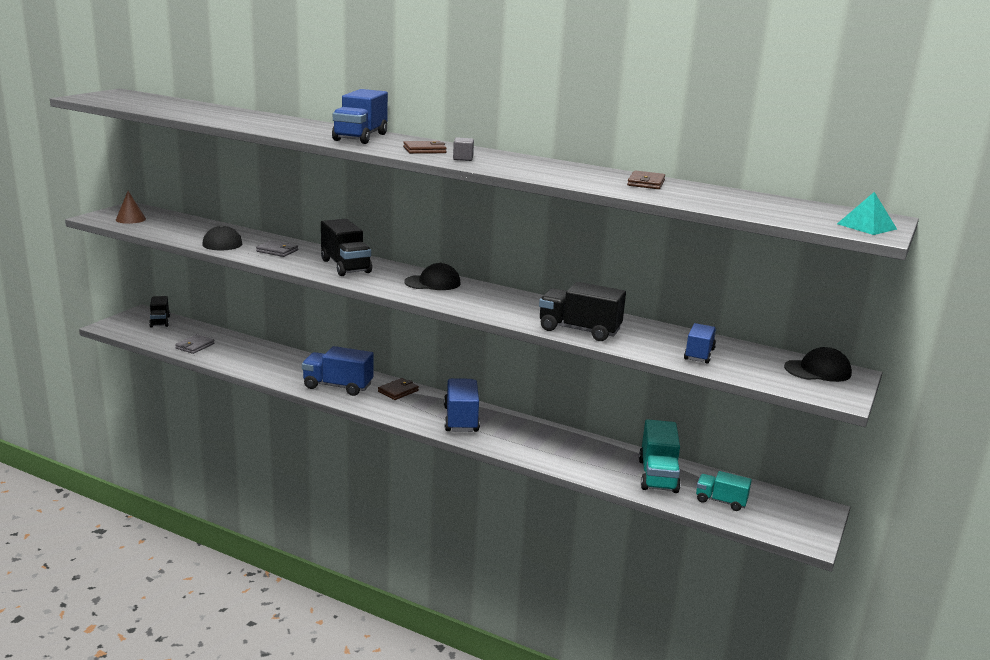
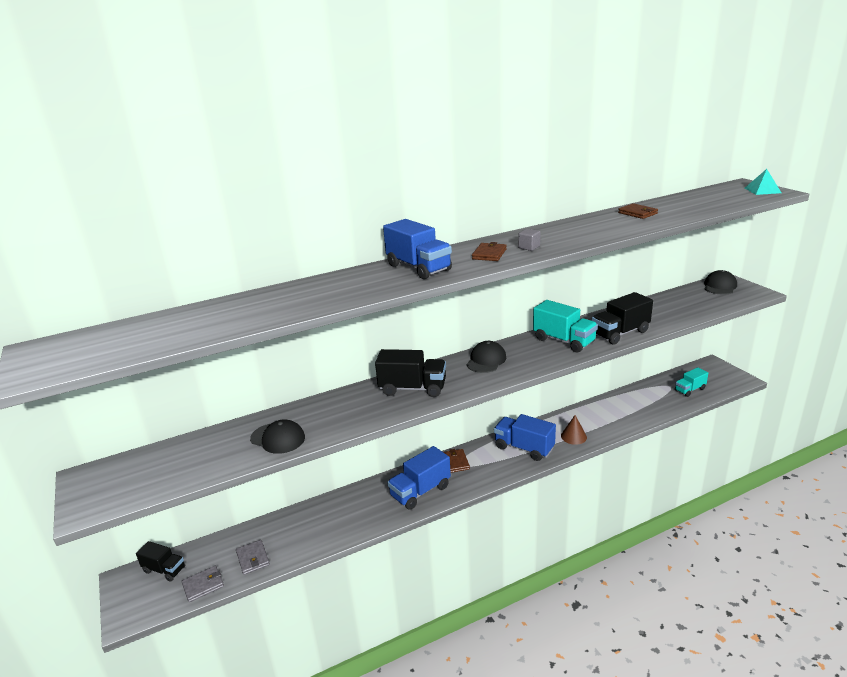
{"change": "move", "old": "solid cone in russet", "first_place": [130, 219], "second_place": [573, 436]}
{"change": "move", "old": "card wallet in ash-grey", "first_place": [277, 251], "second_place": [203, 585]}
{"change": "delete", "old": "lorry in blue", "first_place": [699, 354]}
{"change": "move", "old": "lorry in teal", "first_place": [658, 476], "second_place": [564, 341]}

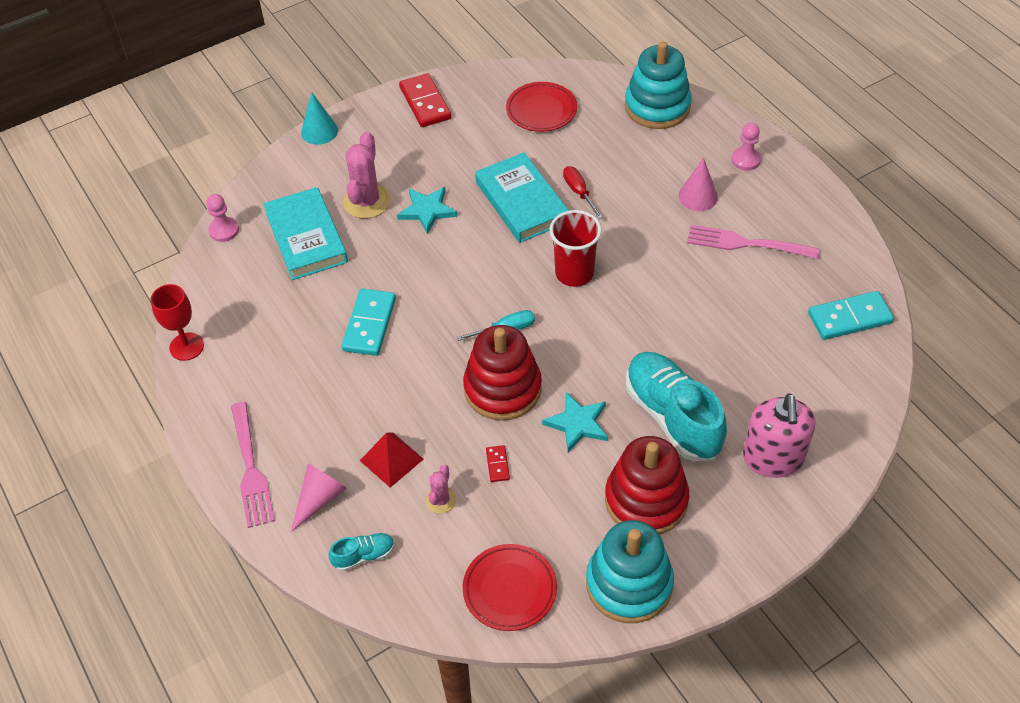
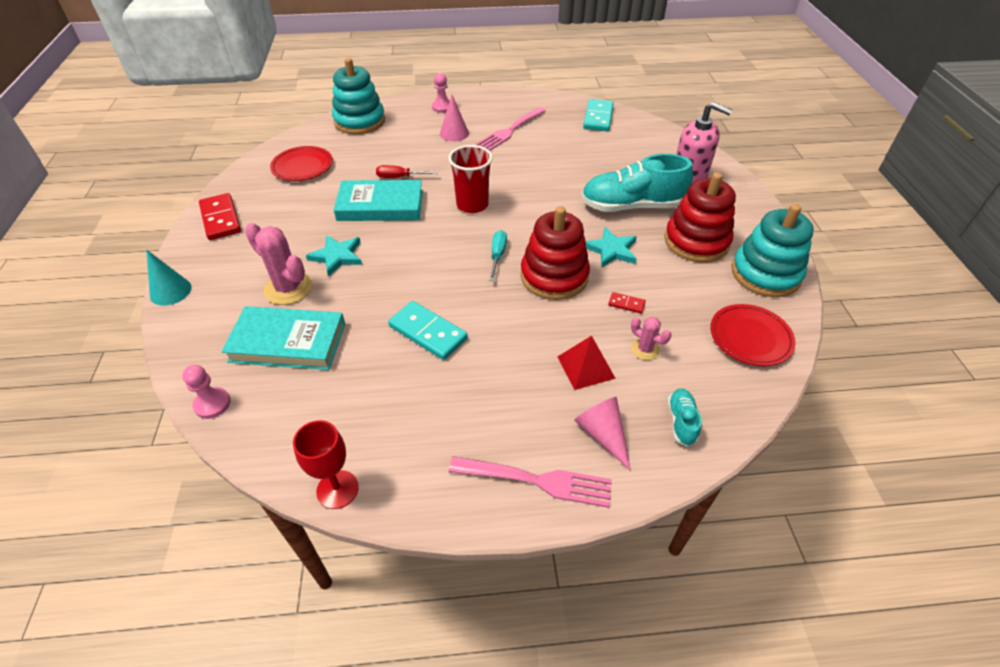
{"change": "rotate", "old": "domino in scarlet", "first_place": [425, 103], "second_place": [221, 219], "degrees": 60}

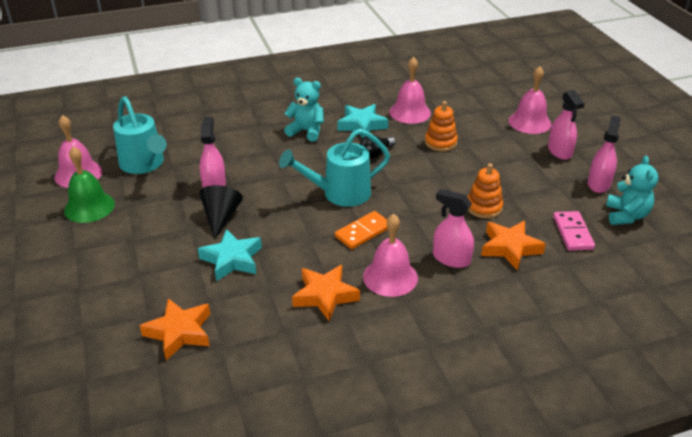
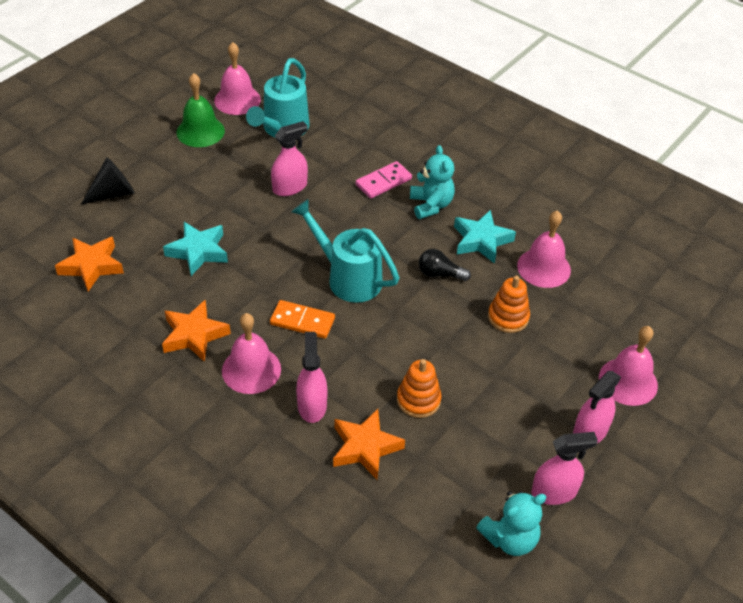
{"change": "move", "old": "solid cone in black", "first_place": [221, 217], "second_place": [113, 193]}
{"change": "move", "old": "domino in rosy", "first_place": [572, 233], "second_place": [383, 182]}

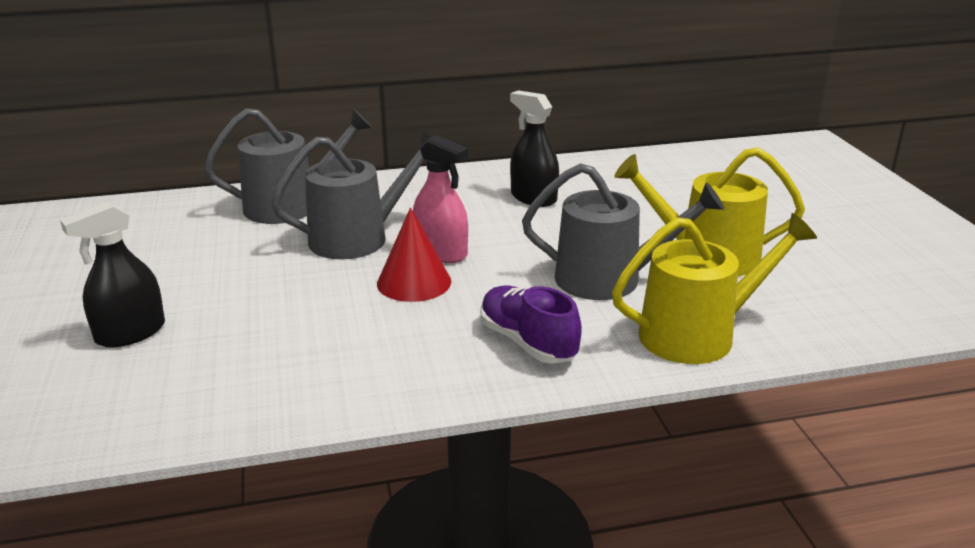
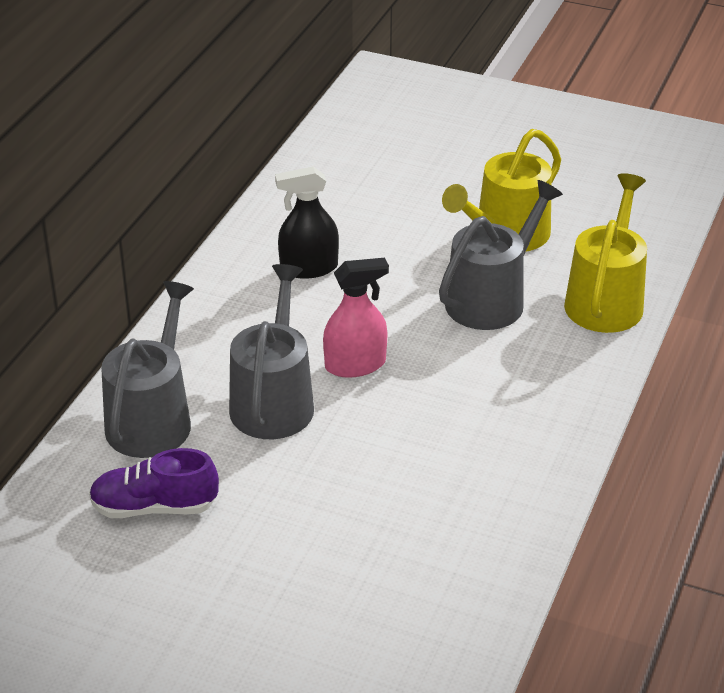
{"change": "delete", "old": "spray bottle in black", "first_place": [130, 333]}
{"change": "delete", "old": "solid cone in scarlet", "first_place": [414, 282]}
{"change": "move", "old": "sneaker in royal purple", "first_place": [528, 342], "second_place": [154, 507]}

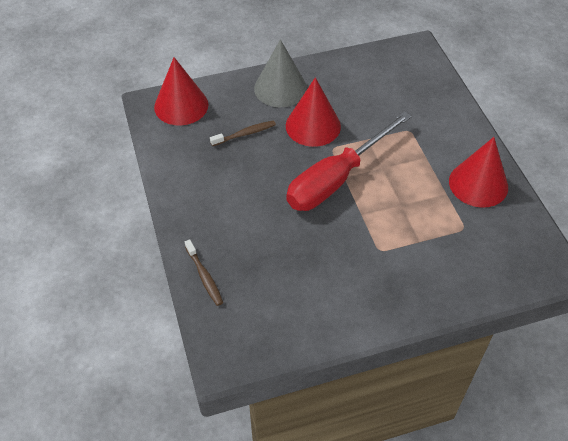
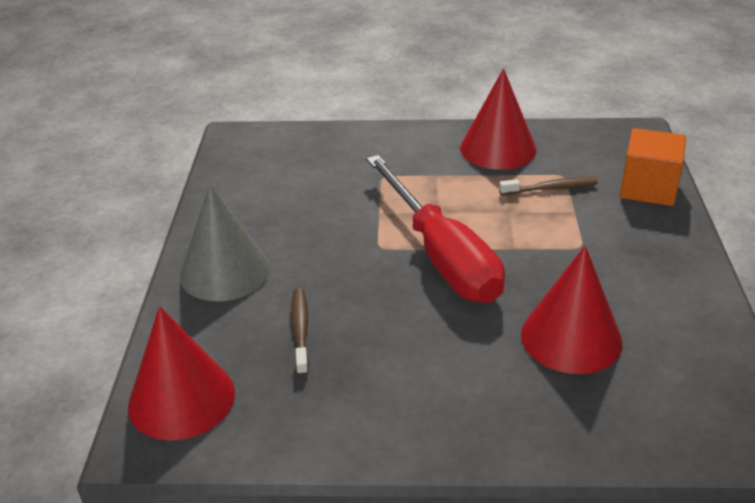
{"change": "move", "old": "solid cone in scarlet", "first_place": [313, 126], "second_place": [571, 337]}
{"change": "move", "old": "dental brush in russet", "first_place": [204, 276], "second_place": [551, 188]}
{"change": "insert", "new": "solid cube in orange", "second_place": [648, 188]}

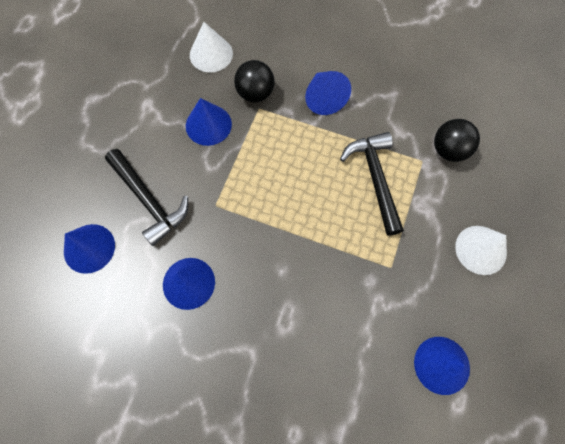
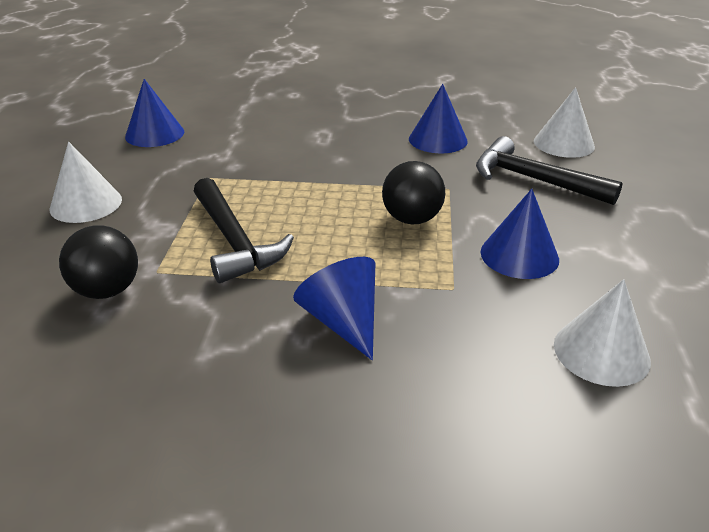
{"change": "move", "old": "play ball in black", "first_place": [255, 93], "second_place": [412, 219]}
{"change": "recolor", "old": "solid cone in blue", "new": "solid cone in snow-white", "first_place": [89, 248], "second_place": [563, 143]}

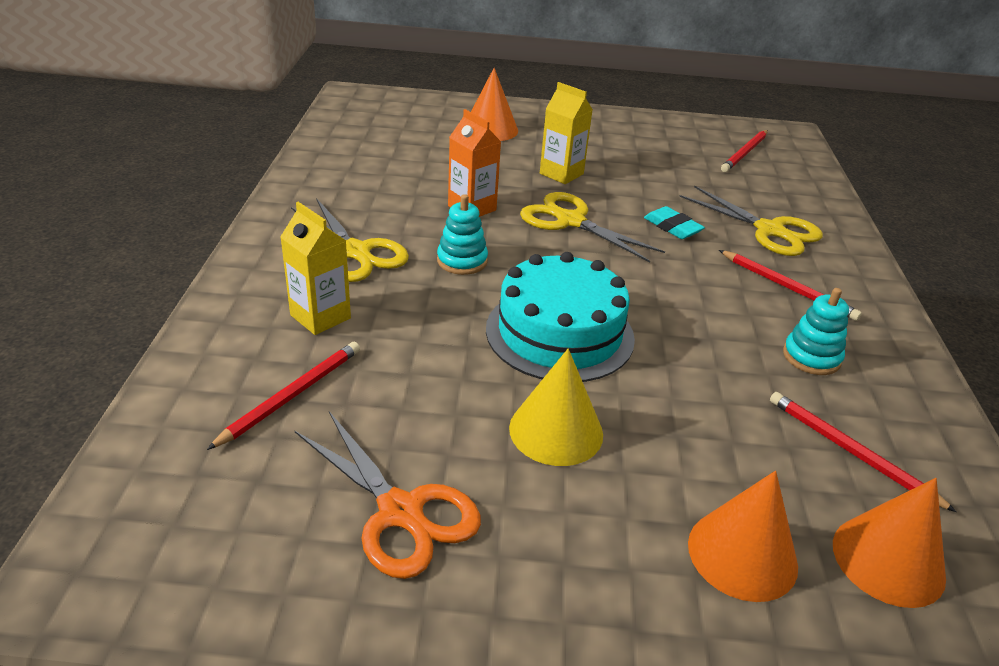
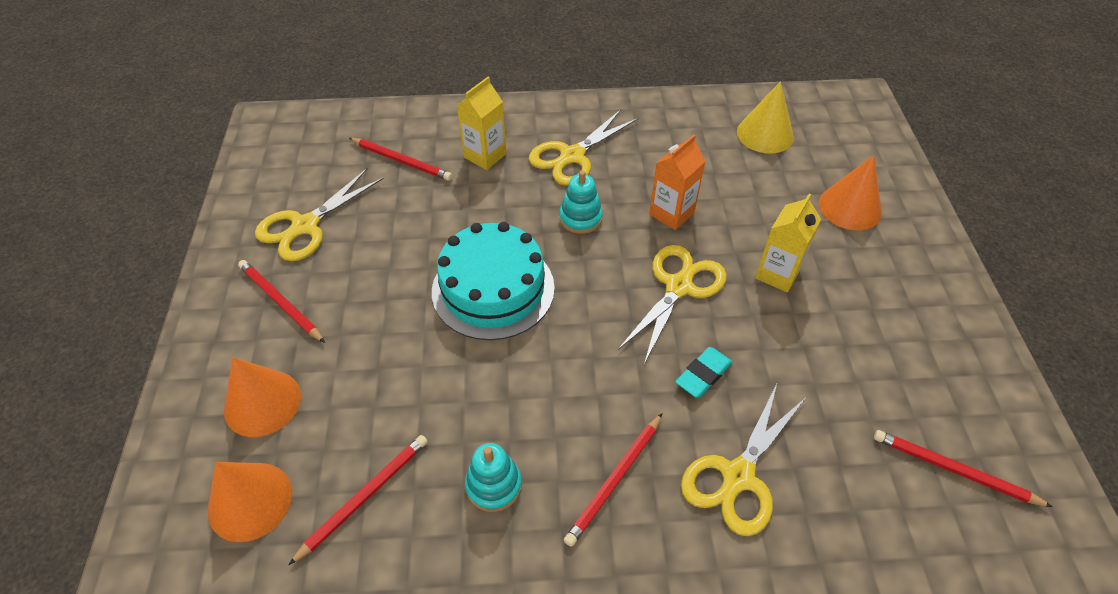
{"change": "move", "old": "solid cone in yellow", "first_place": [556, 431], "second_place": [765, 134]}
{"change": "recolor", "old": "pair of scissors in orange", "new": "pair of scissors in yellow", "first_place": [400, 511], "second_place": [306, 226]}
{"change": "insert", "new": "wooden pencil in scarlet", "second_place": [280, 302]}

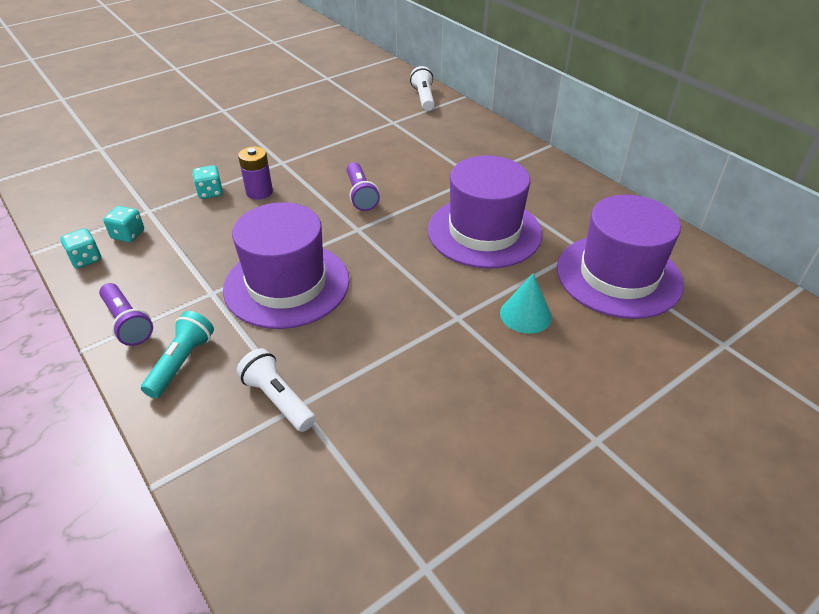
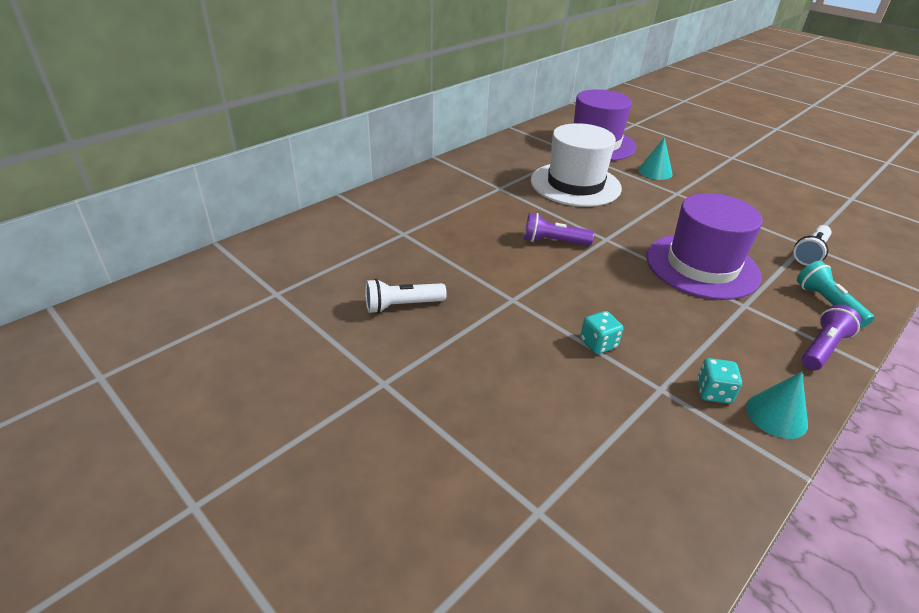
{"change": "move", "old": "torch in snow-white", "first_place": [423, 98], "second_place": [402, 305]}
{"change": "delete", "old": "AA battery in royal purple", "first_place": [259, 192]}
{"change": "recolor", "old": "hat in royal purple", "new": "hat in snow-white", "first_place": [484, 232], "second_place": [575, 184]}
{"change": "rotate", "old": "torch in royal purple", "first_place": [361, 195], "second_place": [553, 242], "degrees": -150}
{"change": "replace", "old": "dice in teal", "new": "solid cone in teal", "first_place": [86, 259], "second_place": [776, 415]}
{"change": "rotate", "old": "torch in teal", "first_place": [182, 362], "second_place": [827, 303], "degrees": 60}

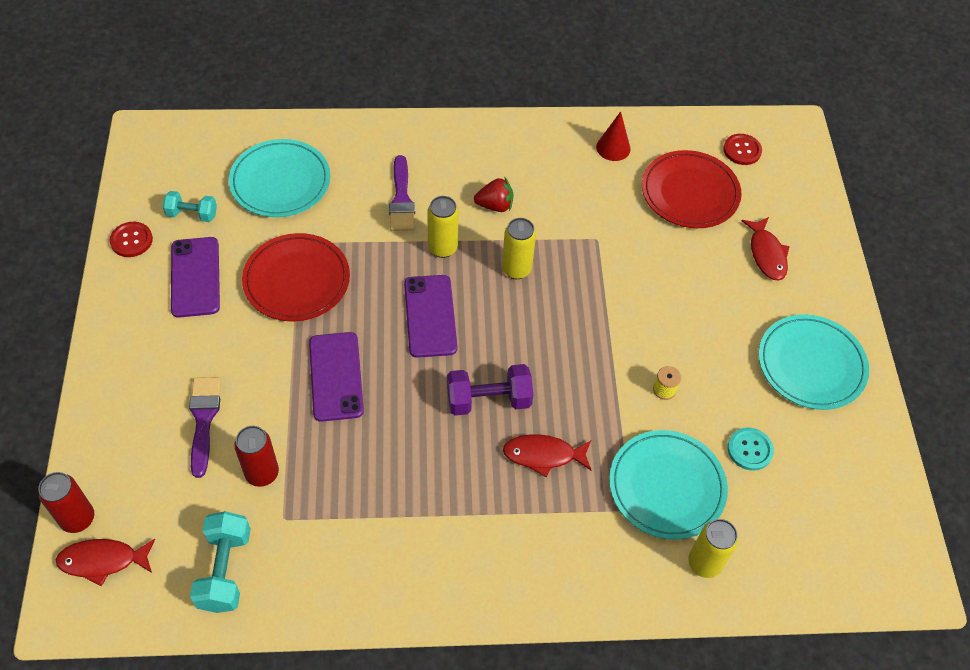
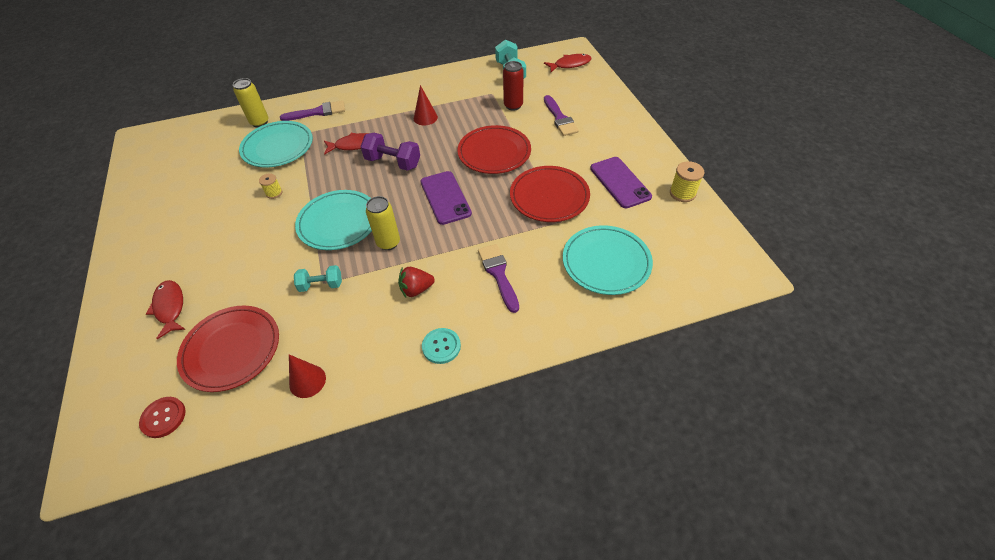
{"change": "move", "old": "hand weight in teal", "first_place": [192, 214], "second_place": [321, 285]}
{"change": "delete", "old": "soda can in yellow", "first_place": [442, 248]}
{"change": "replace", "old": "sewing button in scarlet", "new": "spool in yellow", "first_place": [131, 240], "second_place": [682, 193]}
{"change": "move", "old": "dinner plate in teal", "first_place": [811, 365], "second_place": [338, 222]}
{"change": "replace", "old": "phone in royal purple", "new": "dinner plate in scarlet", "first_place": [336, 376], "second_place": [494, 153]}
{"change": "rotate", "old": "hand weight in royal purple", "first_place": [488, 400], "second_place": [393, 162], "degrees": 45}
{"change": "move", "old": "sewing button in teal", "first_place": [749, 449], "second_place": [441, 346]}
{"change": "delete", "old": "soda can in scarlet", "first_place": [78, 519]}
{"change": "insert", "new": "solid cone in scarlet", "second_place": [425, 118]}
{"change": "insert", "new": "paintbrush in royal purple", "second_place": [318, 112]}

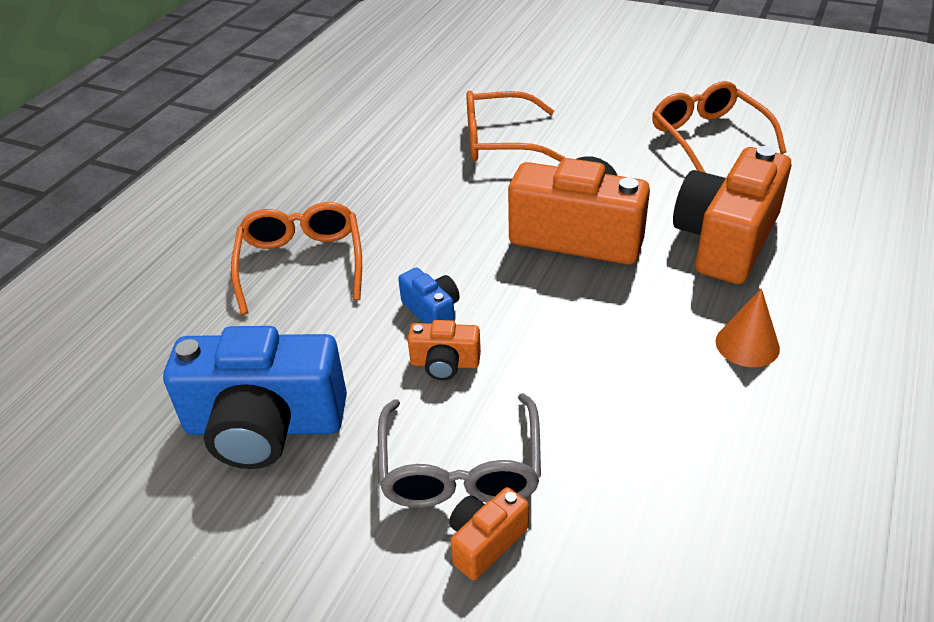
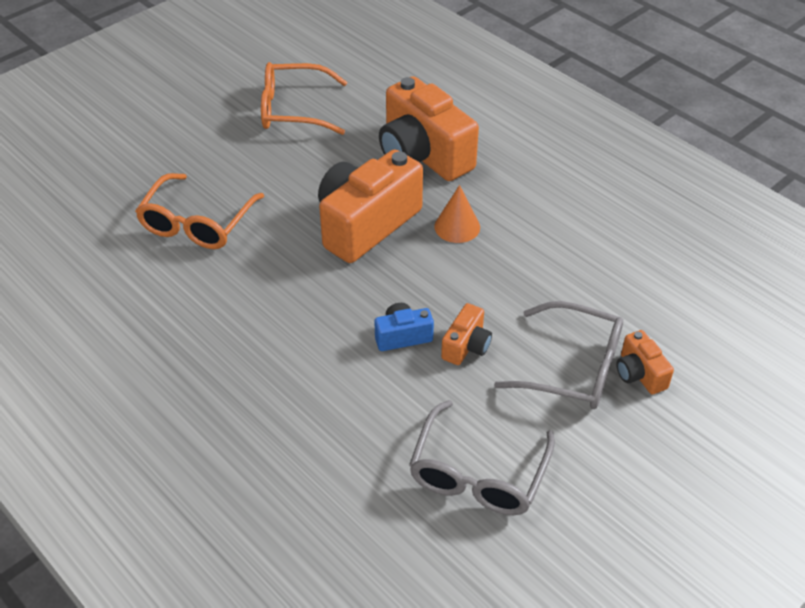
{"change": "delete", "old": "glasses in orange", "first_place": [301, 263]}
{"change": "move", "old": "solid cone in orange", "first_place": [747, 344], "second_place": [457, 227]}
{"change": "replace", "old": "compact camera in blue", "new": "glasses in ash-grey", "first_place": [265, 426], "second_place": [478, 474]}

